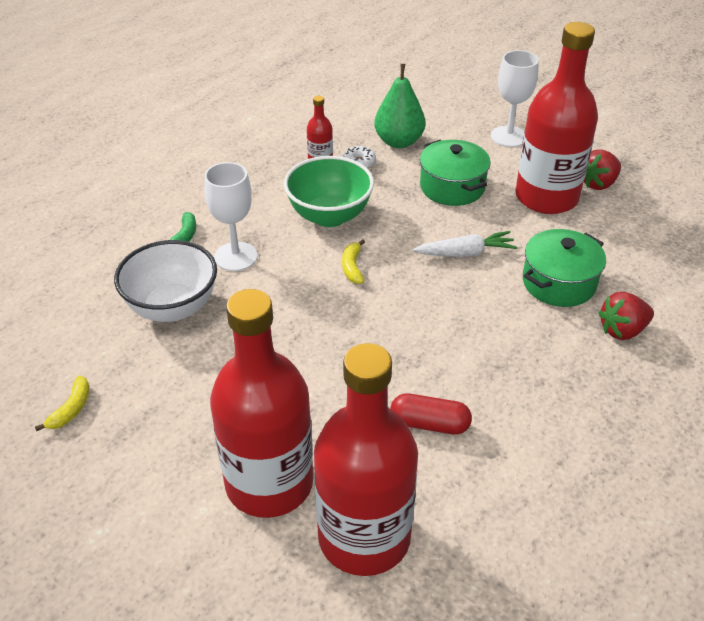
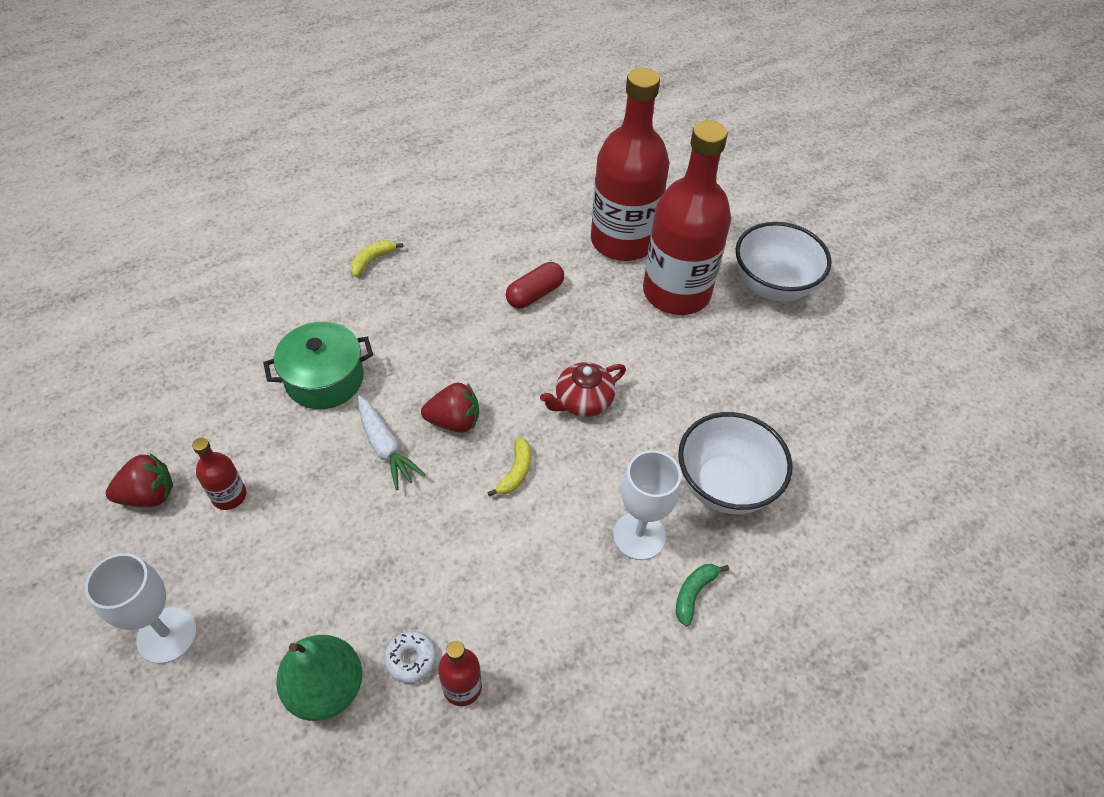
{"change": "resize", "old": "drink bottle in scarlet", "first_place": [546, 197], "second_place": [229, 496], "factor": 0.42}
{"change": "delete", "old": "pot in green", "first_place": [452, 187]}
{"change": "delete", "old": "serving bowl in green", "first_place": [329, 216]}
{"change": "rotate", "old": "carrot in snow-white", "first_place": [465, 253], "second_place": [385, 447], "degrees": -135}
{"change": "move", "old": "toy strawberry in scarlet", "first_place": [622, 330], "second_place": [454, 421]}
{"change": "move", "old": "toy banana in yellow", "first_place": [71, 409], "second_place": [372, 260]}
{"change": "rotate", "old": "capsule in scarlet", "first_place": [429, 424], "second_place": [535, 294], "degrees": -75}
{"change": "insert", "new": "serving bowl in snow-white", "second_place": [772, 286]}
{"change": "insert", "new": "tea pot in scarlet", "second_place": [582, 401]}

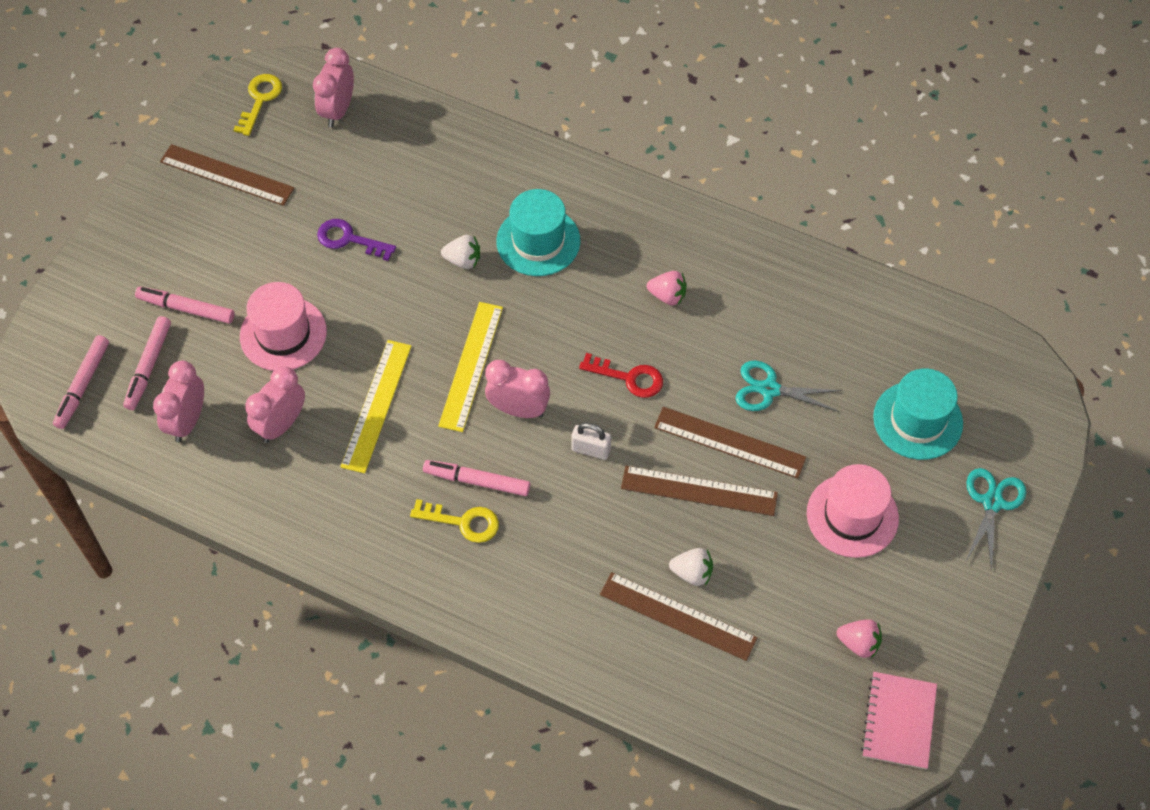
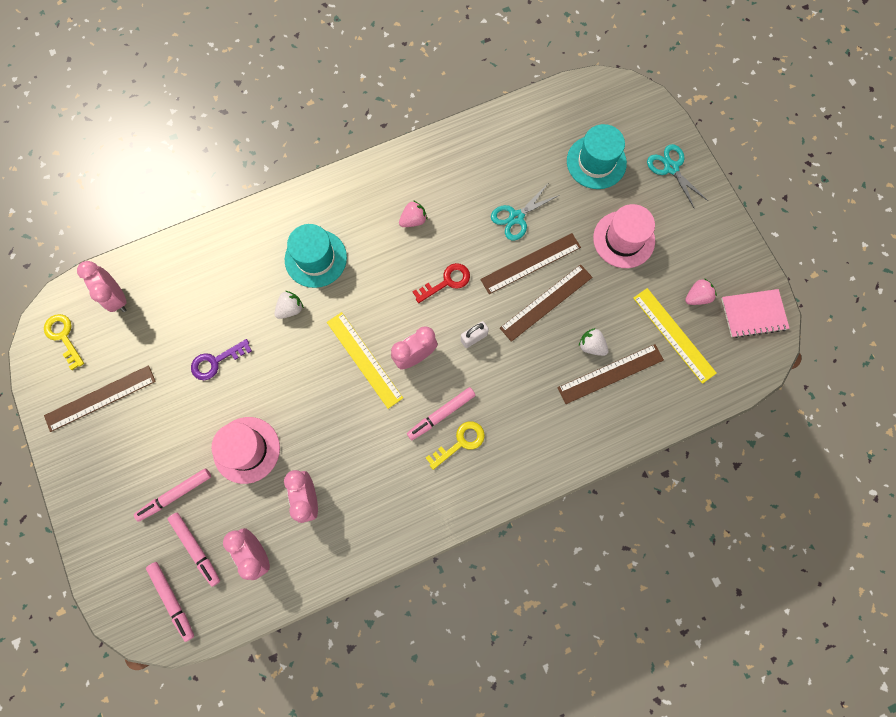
{"change": "move", "old": "measuring stick in yellow", "first_place": [376, 405], "second_place": [674, 335]}
{"change": "rotate", "old": "toy strawberry in snow-white", "first_place": [692, 573], "second_place": [591, 346], "degrees": -105}
{"change": "rotate", "old": "exercise book in rosy", "first_place": [898, 721], "second_place": [753, 314], "degrees": -60}

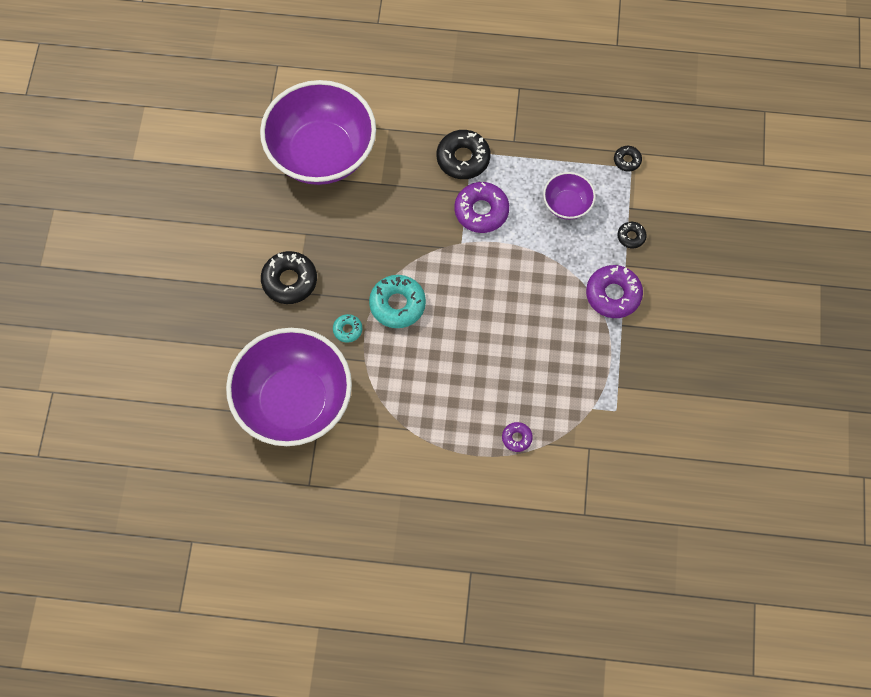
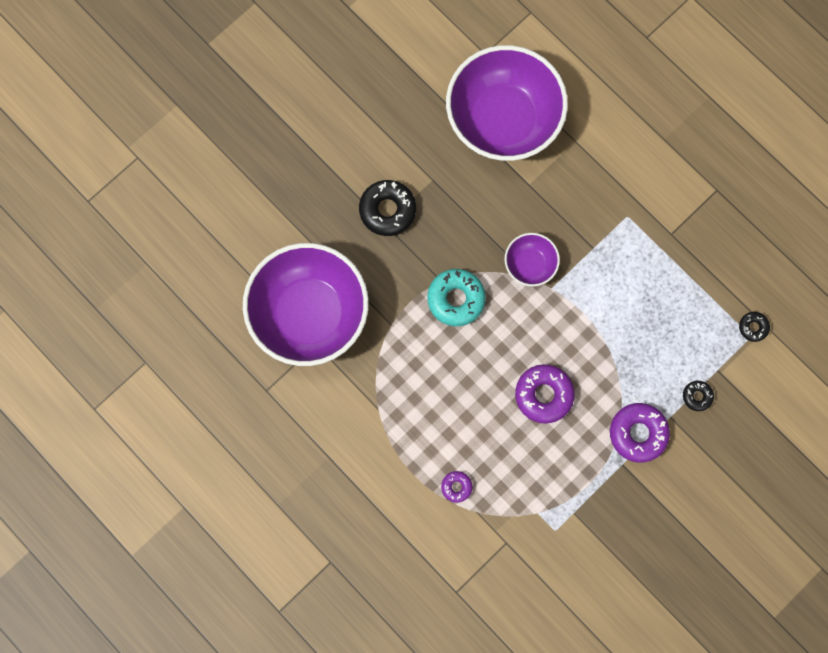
{"change": "delete", "old": "doughnut in black", "first_place": [463, 158]}
{"change": "move", "old": "serving bowl in royal purple", "first_place": [567, 204], "second_place": [530, 264]}
{"change": "move", "old": "doughnut in royal purple", "first_place": [481, 211], "second_place": [543, 395]}
{"change": "delete", "old": "doughnut in teal", "first_place": [347, 330]}

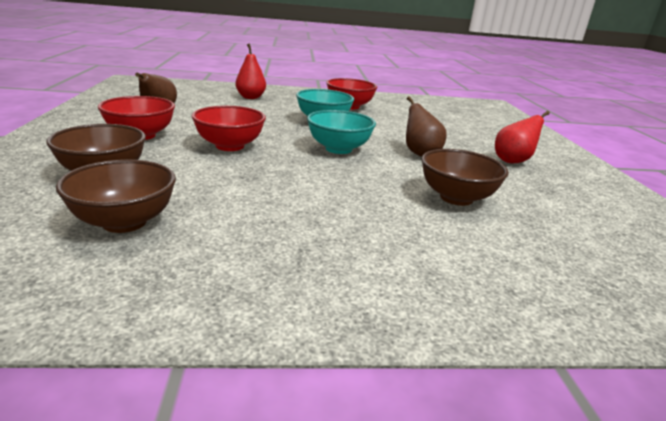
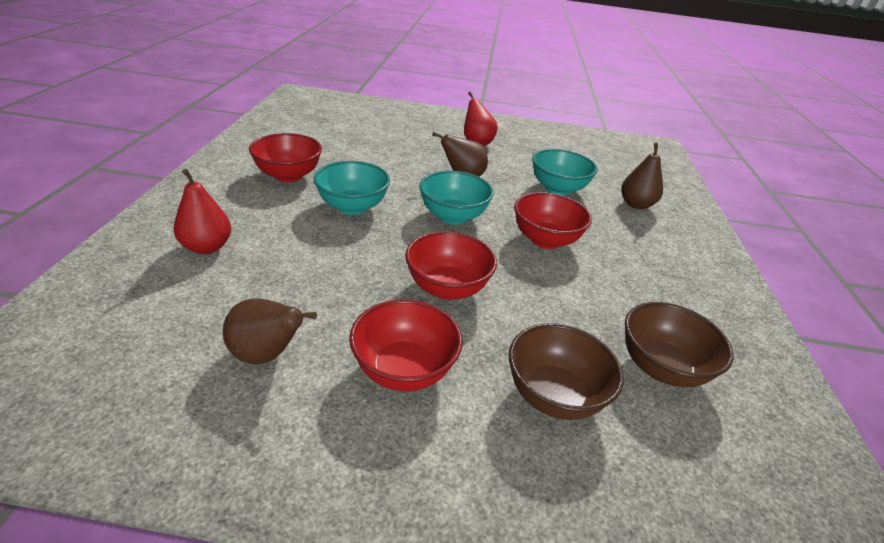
{"change": "recolor", "old": "serving bowl in russet", "new": "serving bowl in teal", "first_place": [456, 198], "second_place": [558, 189]}
{"change": "insert", "new": "pear in russet", "second_place": [636, 204]}
{"change": "insert", "new": "serving bowl in scarlet", "second_place": [545, 240]}

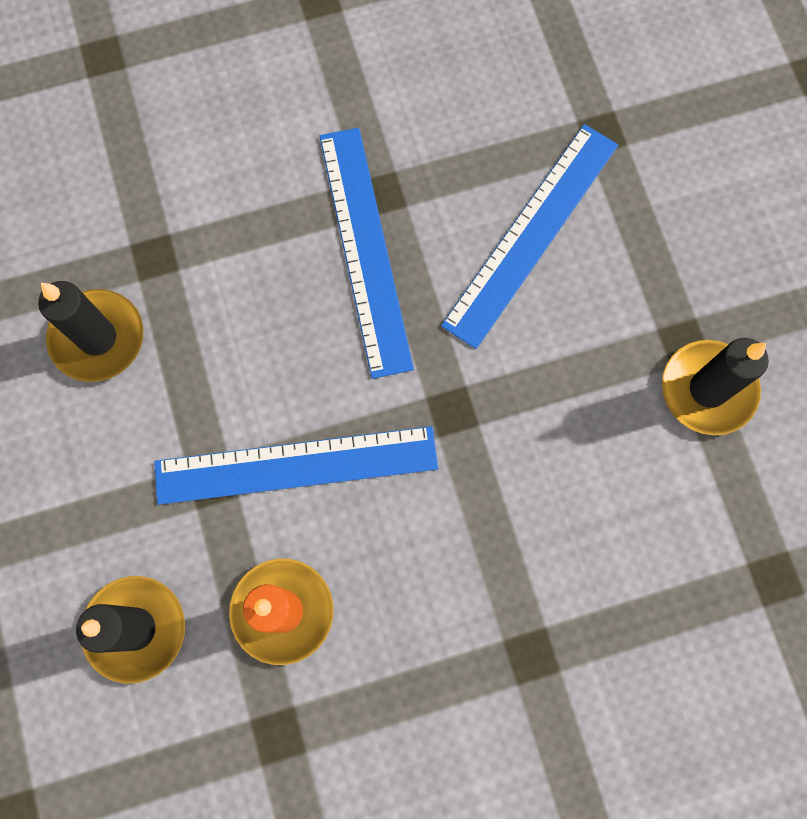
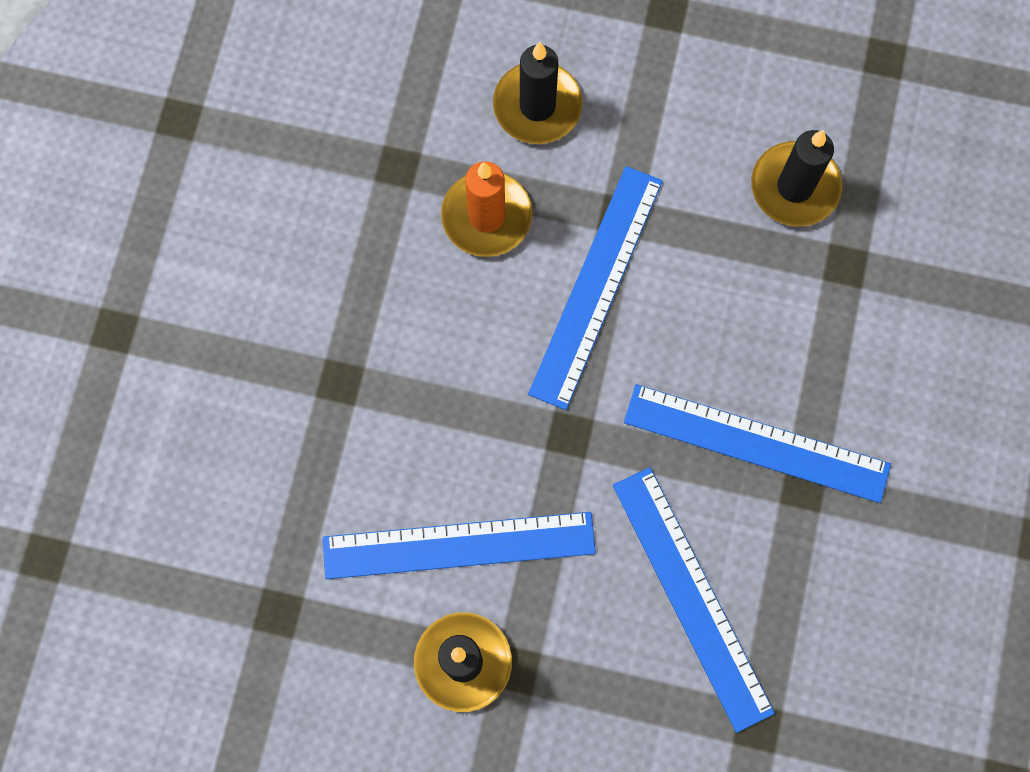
{"change": "insert", "new": "measuring stick in blue", "second_place": [459, 545]}

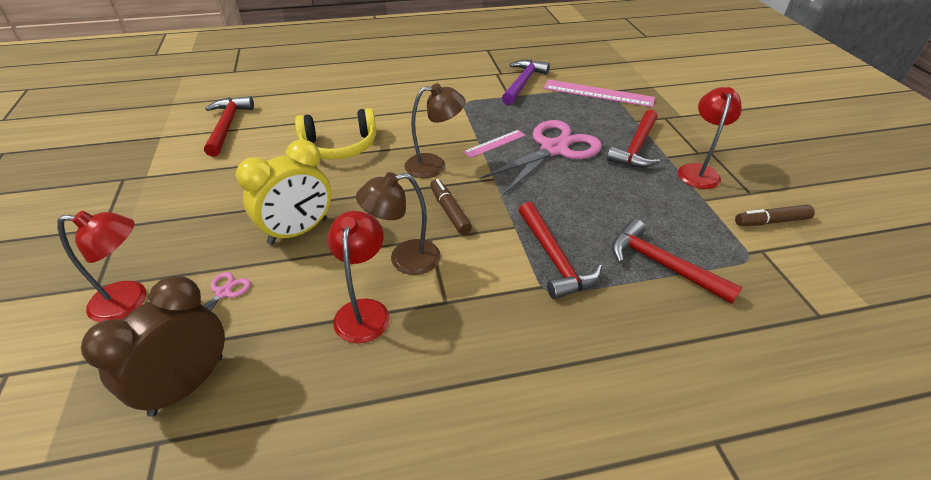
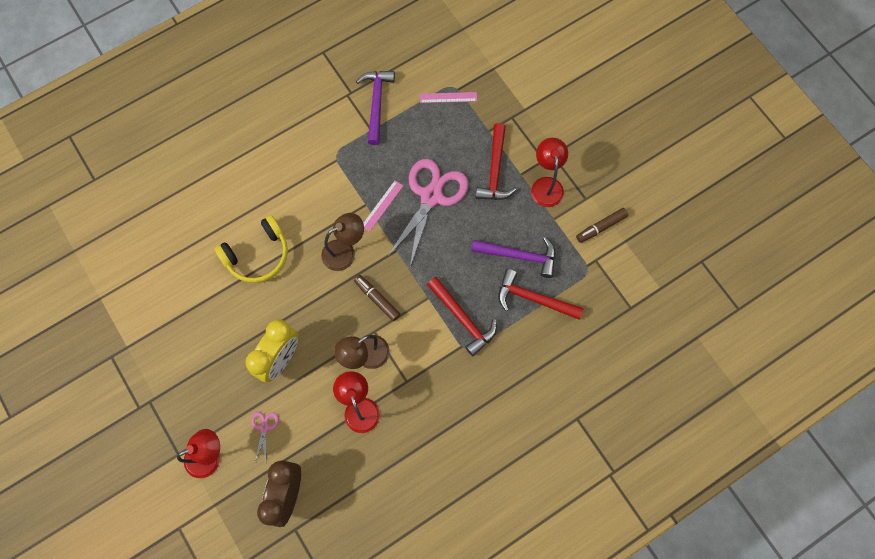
{"change": "resize", "old": "measuring stick in rosy", "first_place": [598, 93], "second_place": [448, 97], "factor": 0.56}
{"change": "delete", "old": "carpenter's hammer in scarlet", "first_place": [227, 126]}
{"change": "insert", "new": "carpenter's hammer in royal purple", "second_place": [519, 256]}

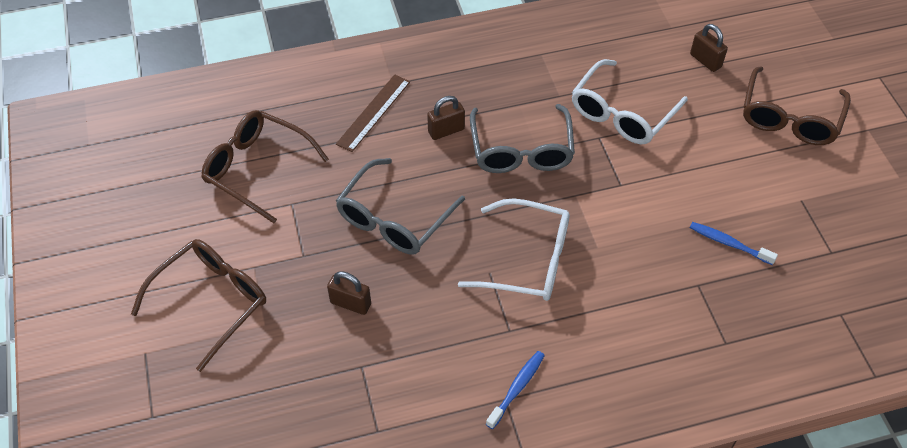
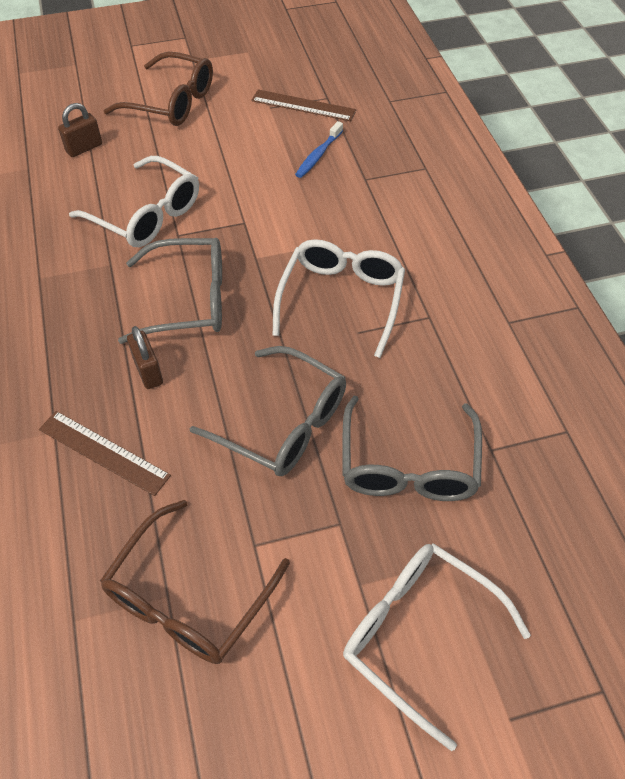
{"change": "recolor", "old": "glasses in russet", "new": "glasses in snow-white", "first_place": [211, 302], "second_place": [419, 635]}
{"change": "replace", "old": "small lock in russet", "new": "glasses in ash-grey", "first_place": [350, 303], "second_place": [408, 465]}
{"change": "delete", "old": "dental brush in blue", "first_place": [517, 388]}
{"change": "insert", "new": "measuring stick in russet", "second_place": [303, 105]}

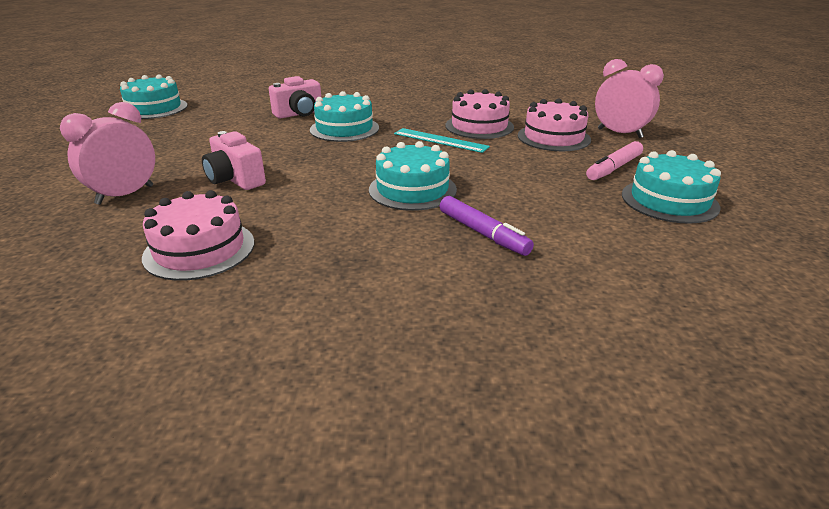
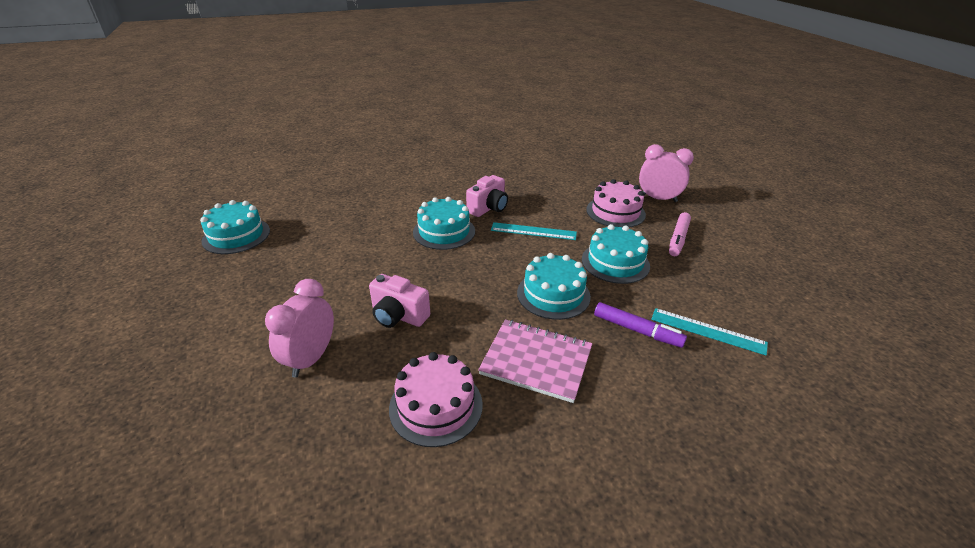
{"change": "move", "old": "compact camera in rosy", "first_place": [299, 114], "second_place": [488, 208]}
{"change": "delete", "old": "layer cake in rosy", "first_place": [479, 126]}
{"change": "move", "old": "layer cake in teal", "first_place": [669, 201], "second_place": [615, 262]}
{"change": "insert", "new": "measuring stick in teal", "second_place": [707, 331]}
{"change": "insert", "new": "exercise book in rosy", "second_place": [536, 361]}

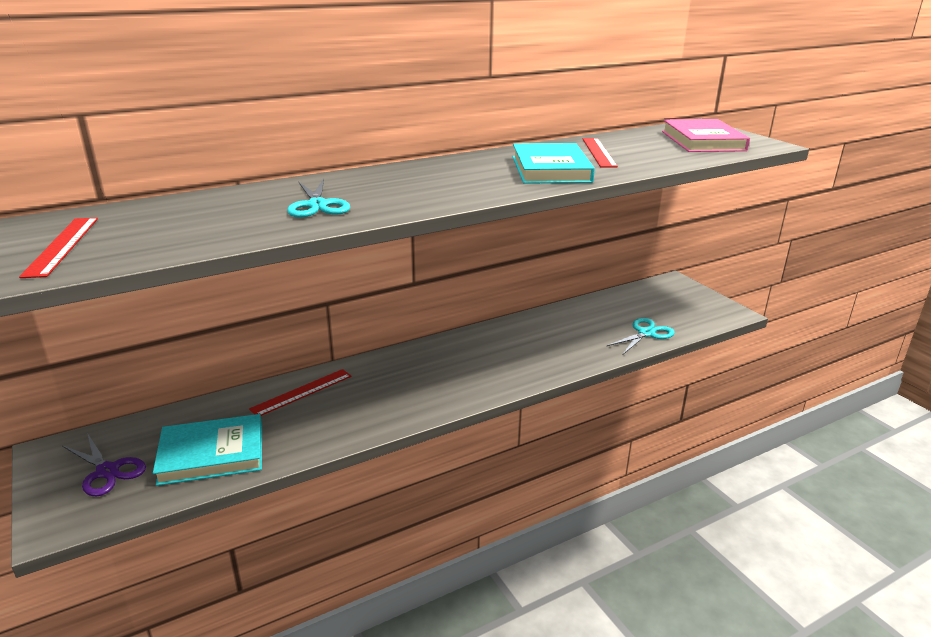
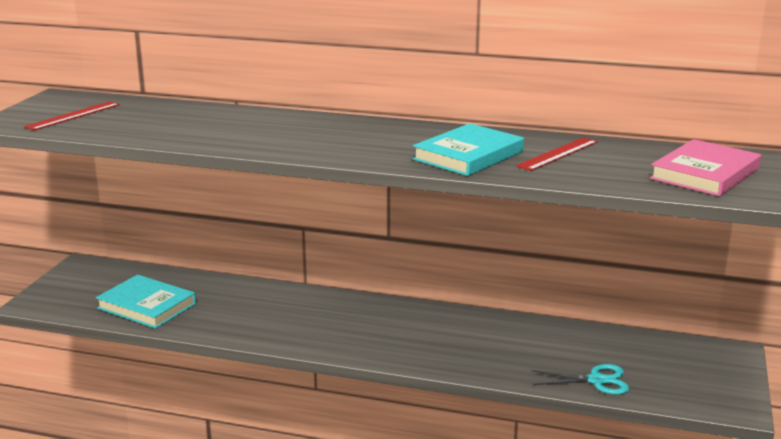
{"change": "delete", "old": "pair of scissors in teal", "first_place": [317, 205]}
{"change": "delete", "old": "measuring stick in scarlet", "first_place": [302, 392]}
{"change": "delete", "old": "pair of scissors in royal purple", "first_place": [107, 471]}

